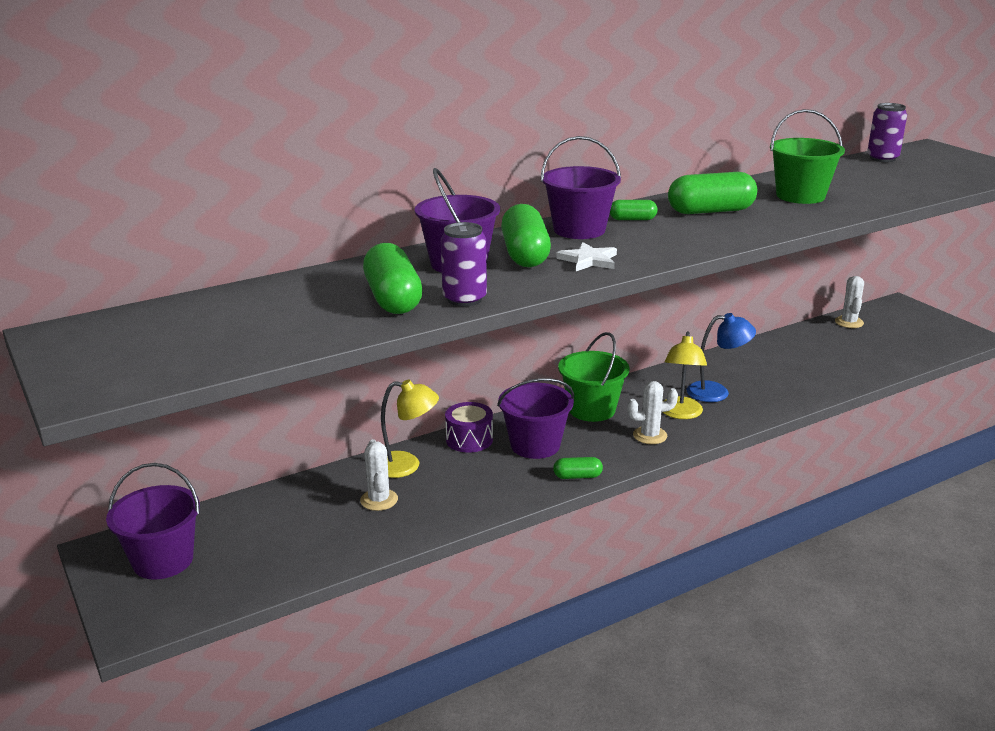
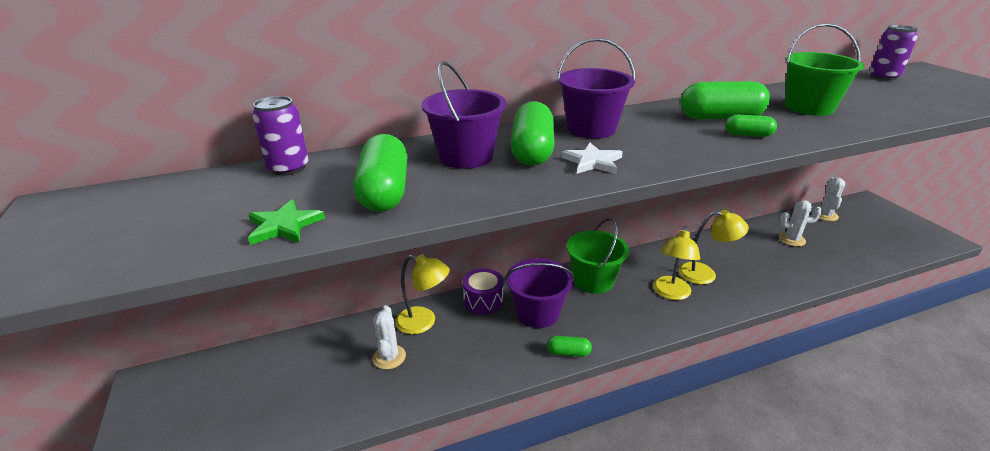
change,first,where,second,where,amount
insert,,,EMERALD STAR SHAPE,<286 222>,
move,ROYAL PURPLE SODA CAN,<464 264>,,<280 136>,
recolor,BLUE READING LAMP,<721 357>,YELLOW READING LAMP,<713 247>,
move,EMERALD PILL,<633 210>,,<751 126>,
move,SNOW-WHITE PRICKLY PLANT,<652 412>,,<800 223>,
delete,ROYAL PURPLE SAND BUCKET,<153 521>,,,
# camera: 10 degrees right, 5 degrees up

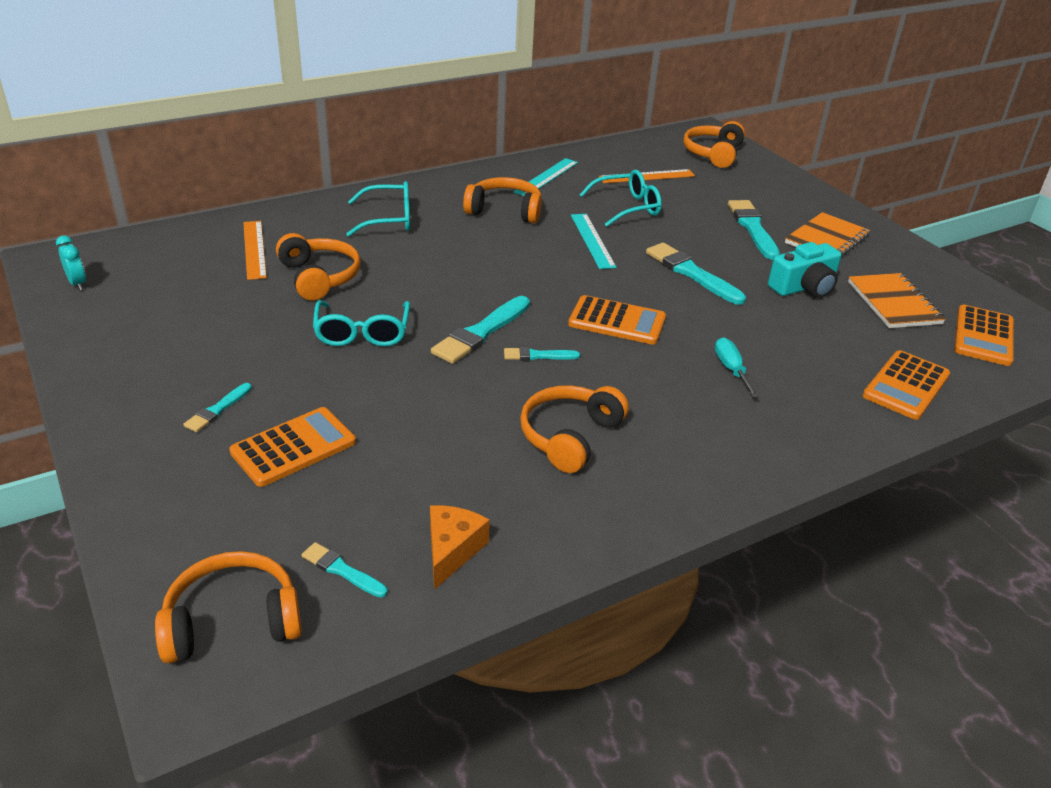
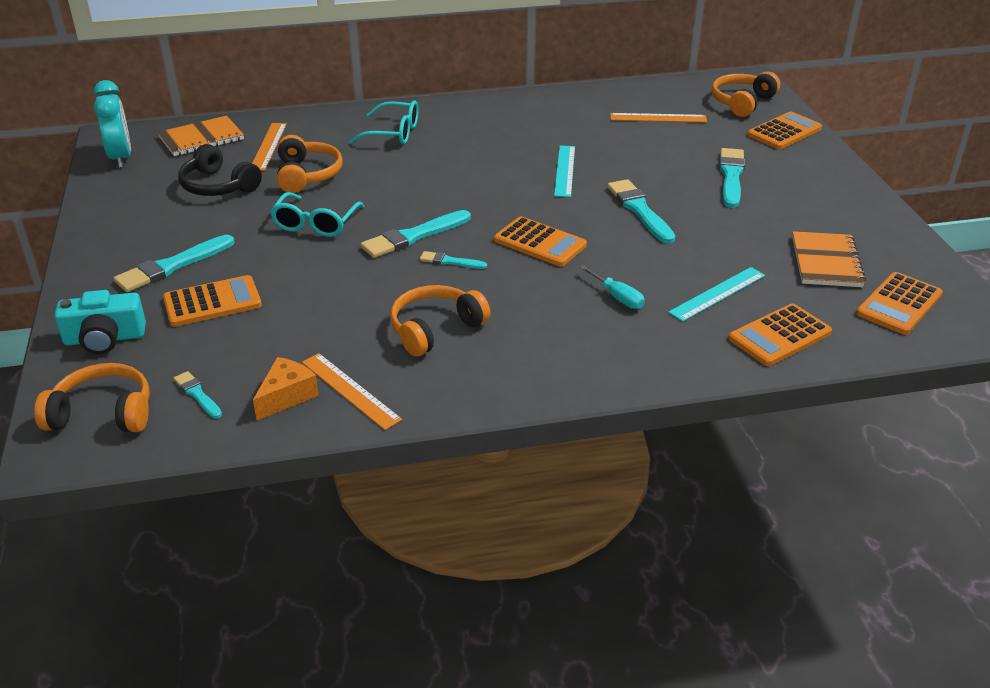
change,first,where,second,where,amount
move,TURQUOISE COMPACT CAMERA,<805 270>,,<100 322>,
resize,TURQUOISE CLOCK,<71 263>,,<112 124>,x1.90
resize,TURQUOISE PAINTBRUSH,<217 407>,,<173 263>,x1.85
move,ORANGE-COLOURED NOTEBOOK,<827 234>,,<201 136>,
insert,,,JET-BLACK OVER-EAR HEADPHONES,<220 170>,
insert,,,ORANGE-COLOURED RULER,<352 391>,
rotate,TURQUOISE HAND SCREWDRIVER,<737 367>,,<612 287>,135 degrees clockwise
move,TURQUOISE RULER,<545 177>,,<716 294>,
insert,,,ORANGE-COLOURED ADDING MACHINE,<784 130>,
delete,ORANGE-COLOURED OVER-EAR HEADPHONES,<502 200>,,,
delete,TURQUOISE SPECTACLES,<620 198>,,,
# camera: 20 degrees right, 0 degrees up

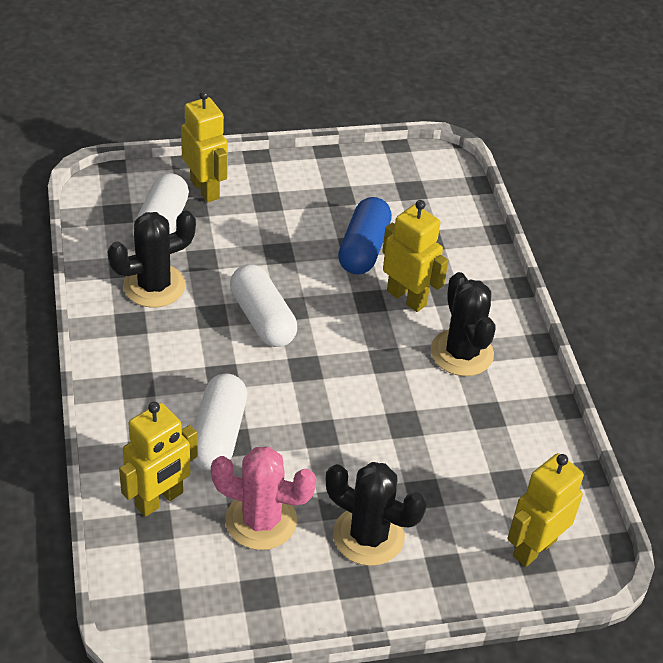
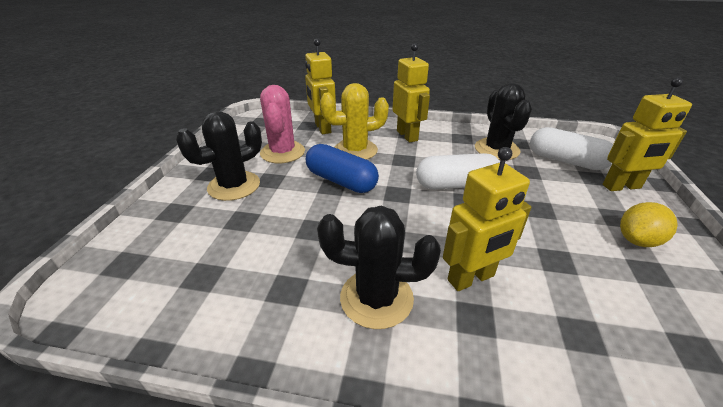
change,first,where,second,where,amount
rotate,ROSY PRICKLY PLANT,<264 498>,,<282 124>,45 degrees counterclockwise
move,BLUE PILL,<365 236>,,<342 168>,
replace,SNOW-WHITE PILL,<220 422>,YELLOW PRICKLY PLANT,<354 121>,
move,YELLOW TOY ROBOT,<545 510>,,<411 93>,
insert,,,YELLOW TOY LEMON,<649 224>,
# camera: 115 degrees right, 10 degrees down

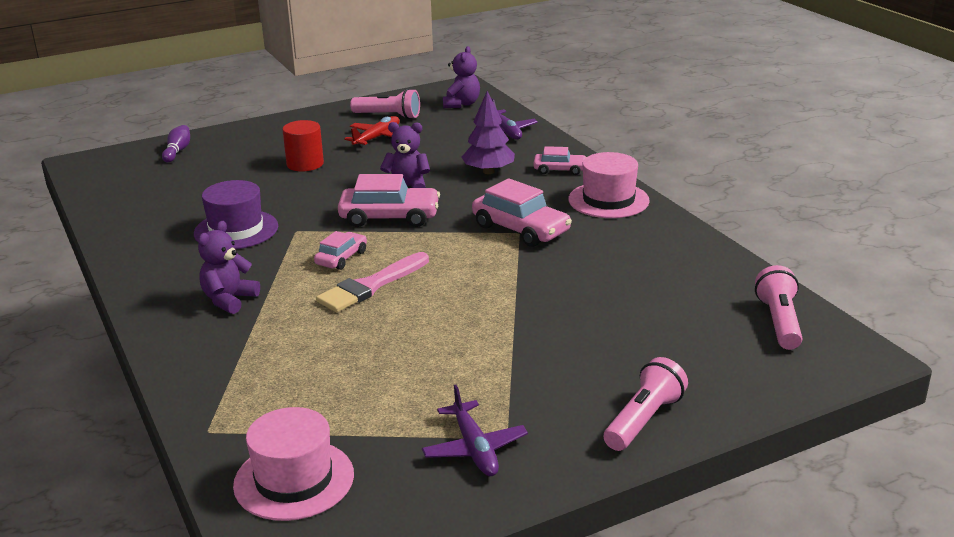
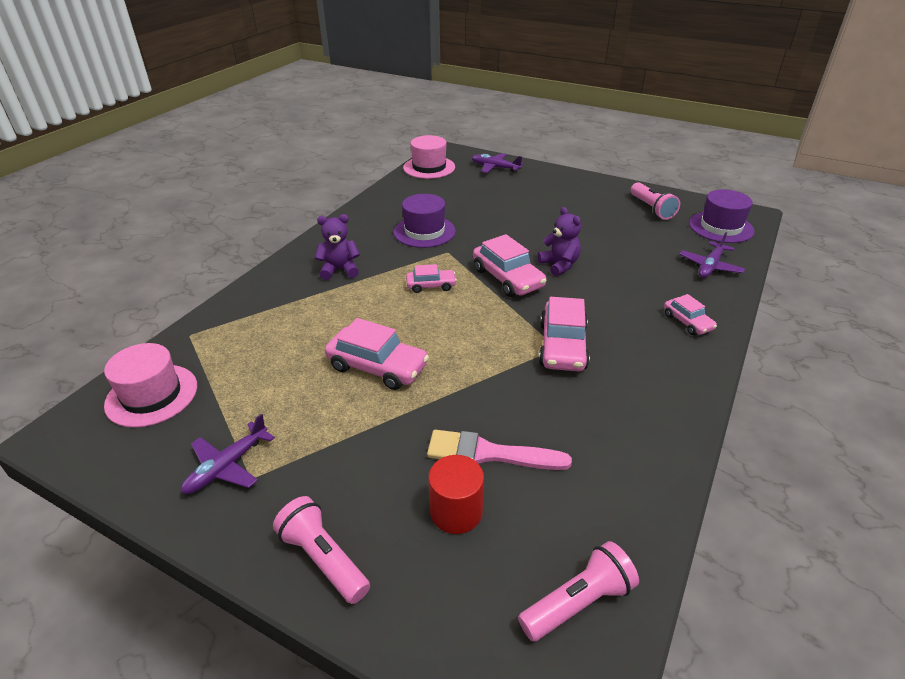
change,first,where,second,where,amount
rotate,ROSY FLASHLIGHT,<646 404>,,<321 550>,135 degrees counterclockwise
insert,,,ROSY CAR,<377 354>,
move,ROSY HAT,<609 185>,,<429 157>,
move,ROSY PAINTBRUSH,<372 282>,,<499 450>,
move,RED CYLINDER SHAPE,<303 145>,,<456 494>,
replace,ROYAL PURPLE BOWLING PIN,<176 143>,ROYAL PURPLE AEROPLANE,<497 163>,
replace,ROYAL PURPLE STUFFED BEAR,<461 77>,ROYAL PURPLE HAT,<722 216>,
delete,RED AEROPLANE,<372 131>,,,
delete,ROYAL PURPLE FIR TREE,<488 132>,,,
# camera: 55 degrees right, 10 degrees up

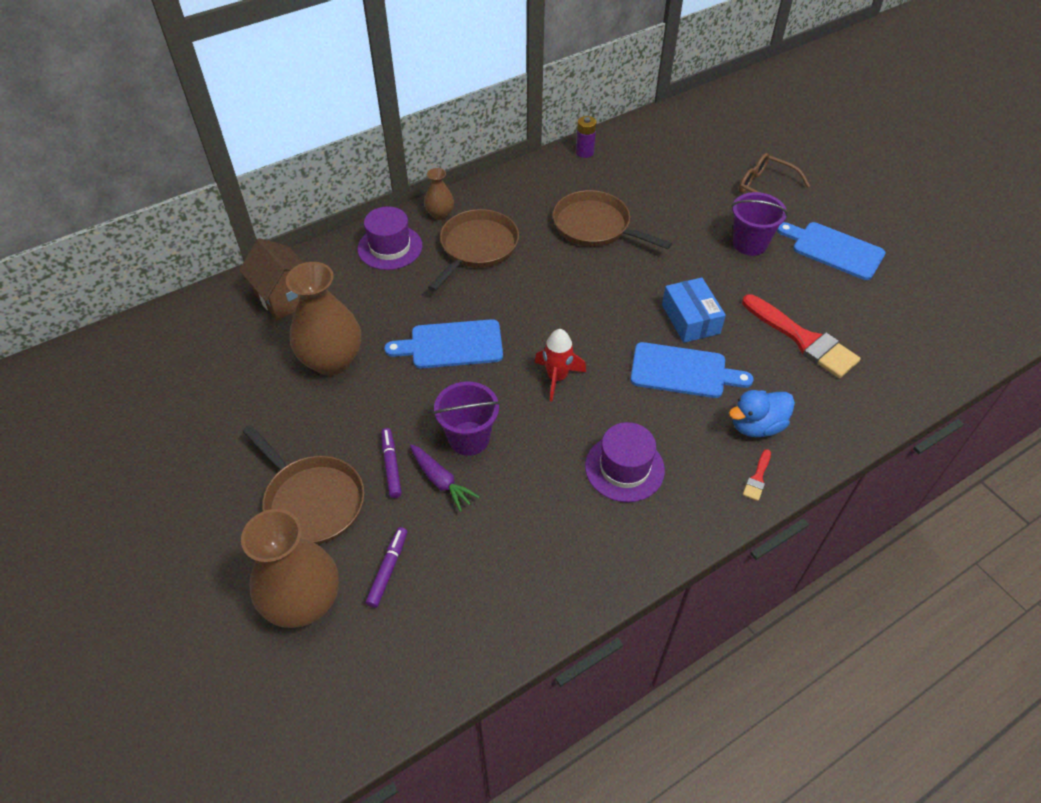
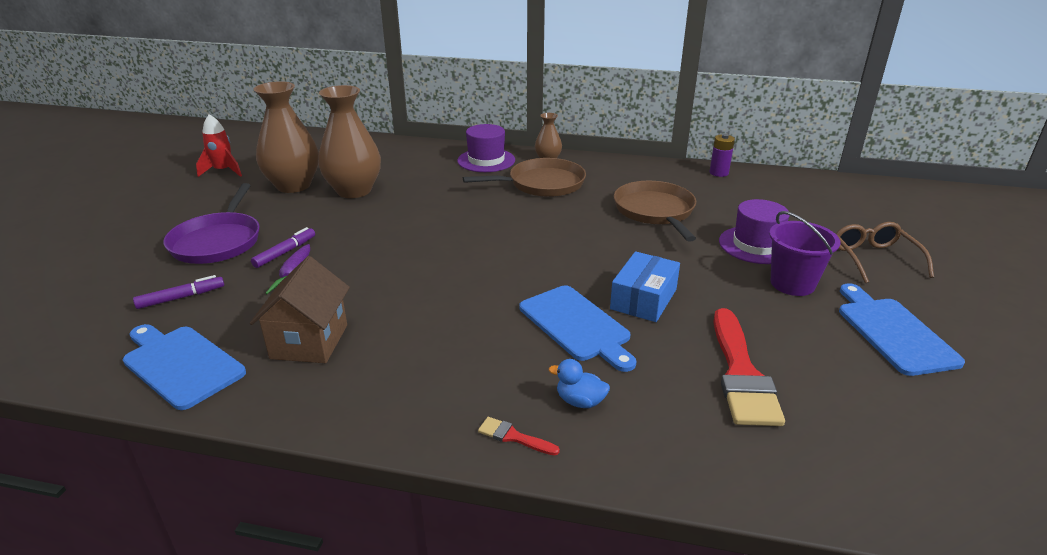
change,first,where,second,where,amount
move,BLUE CUTTING BOARD,<443 344>,,<184 367>,
recolor,DARK BROWN PAN,<303 484>,ROYAL PURPLE PAN,<211 223>,
move,RED TOY ROCKET,<560 365>,,<219 145>,
move,DARK BROWN HOUSE,<271 279>,,<300 309>,
move,DARK BROWN VASE,<290 568>,,<286 137>,
rotate,RED PAINTBRUSH,<757 475>,,<519 436>,45 degrees clockwise
resize,BLUE DUCK,<762 413>,,<579 383>,x0.63
move,ROYAL PURPLE HAT,<625 462>,,<754 231>,
delete,ROYAL PURPLE SAND BUCKET,<466 418>,,,
# camera: 45 degrees right, 20 degrees down

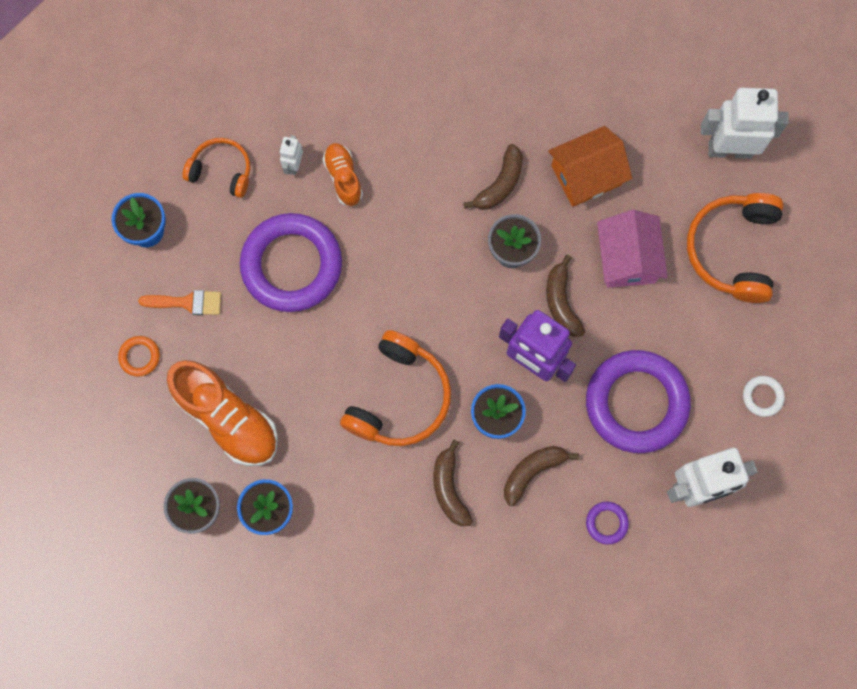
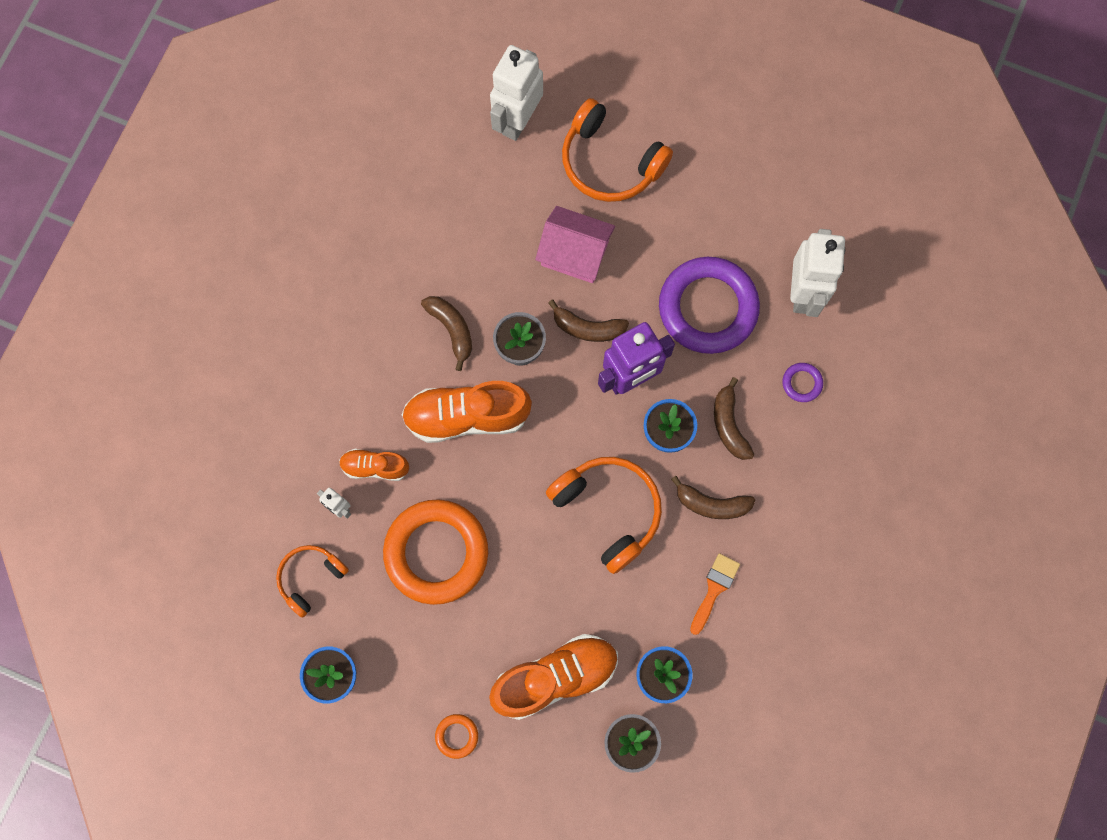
change,first,where,second,where,amount
recolor,ROYAL PURPLE RING,<291 262>,ORANGE-COLOURED RING,<435 552>,
insert,,,ORANGE-COLOURED SHOE,<467 412>,
move,ORANGE-COLOURED PAINTBRUSH,<180 302>,,<715 594>,
delete,ORANGE-COLOURED HOUSE,<590 166>,,,
delete,SNOW-WHITE RING,<764 396>,,,
# camera: 65 degrees left, 0 degrees up

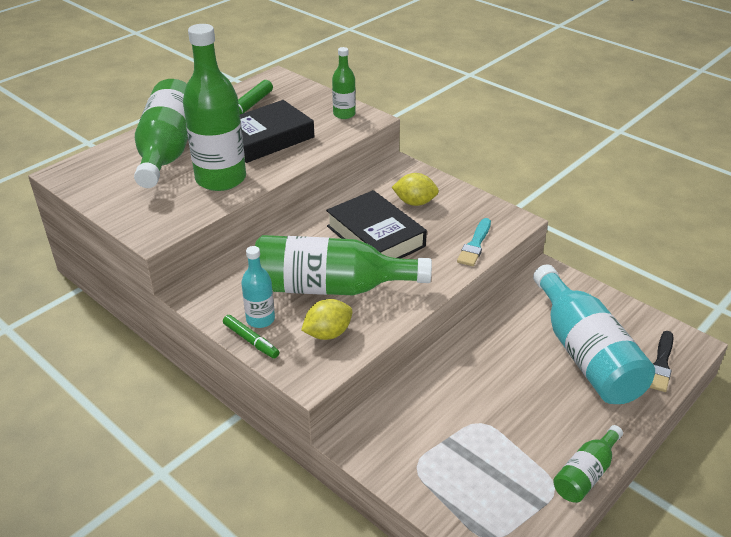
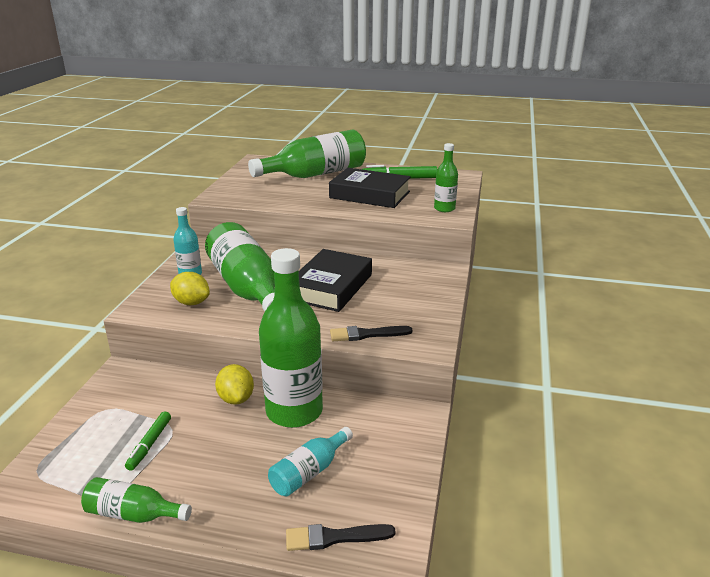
change,first,where,second,where,amount
move,EMERALD FELT PEN,<251 337>,,<148 441>,
move,YELLOW TOY LEMON,<415 189>,,<234 384>,
move,EMERALD DRINK BOTTLE,<214 107>,,<291 338>,
resize,TURQUOISE DRINK BOTTLE,<594 334>,,<310 461>,x0.50
recolor,TURQUOISE PAINTBRUSH,<474 242>,JET-BLACK PAINTBRUSH,<371 333>,
# camera: 60 degrees right, 10 degrees down

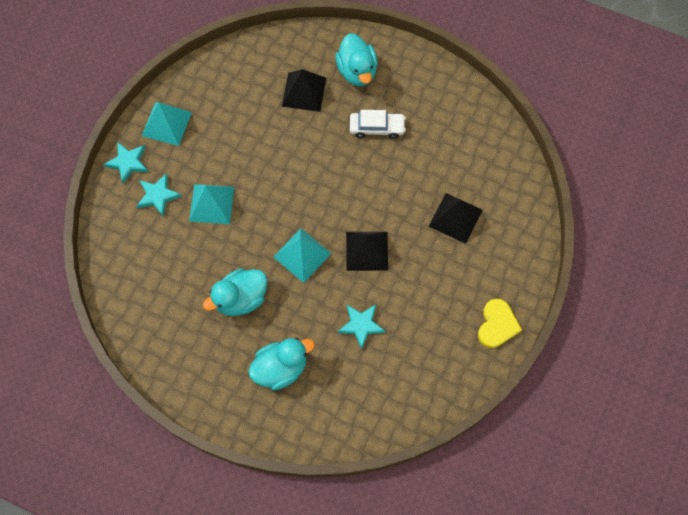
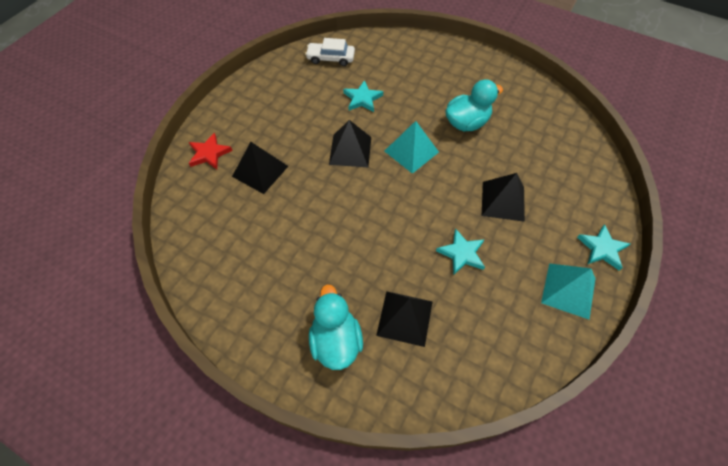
change,first,where,second,where,amount
insert,,,RED STAR SHAPE,<211 151>,
move,SNOW-WHITE CAR,<378 124>,,<330 52>,
move,TURQUOISE STAR SHAPE,<159 194>,,<460 252>,
recolor,TURQUOISE PYRAMID SHAPE,<211 204>,JET-BLACK PYRAMID SHAPE,<503 197>,
delete,TURQUOISE DUCK,<281 364>,,,
delete,YELLOW HEART SHAPE,<500 323>,,,
# camera: 175 degrees left, 10 degrees down

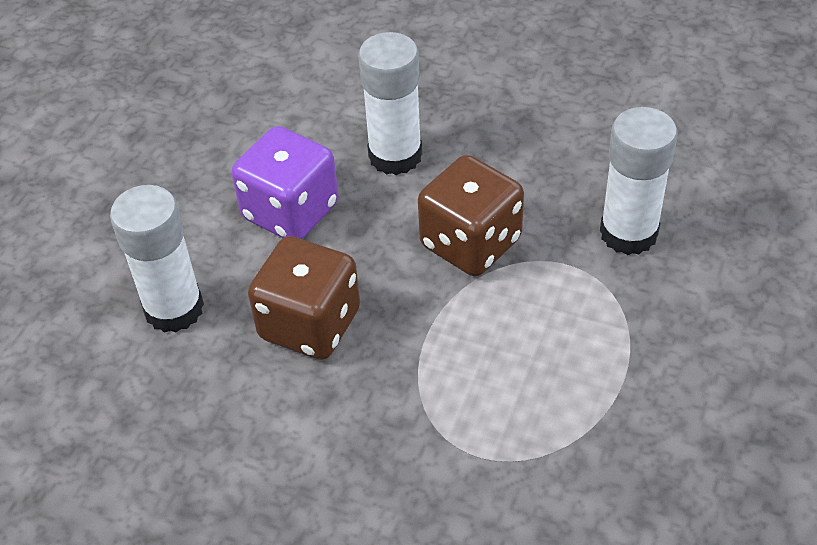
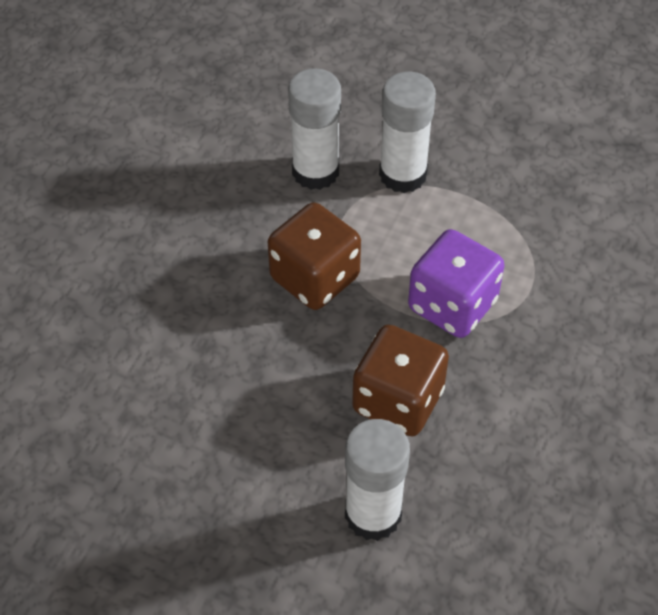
change,first,where,second,where,amount
move,SNOW-WHITE GLUE STICK,<390 103>,,<407 132>,
move,ROYAL PURPLE DICE,<285 182>,,<456 283>,
# camera: 90 degrees left, 5 degrees up

